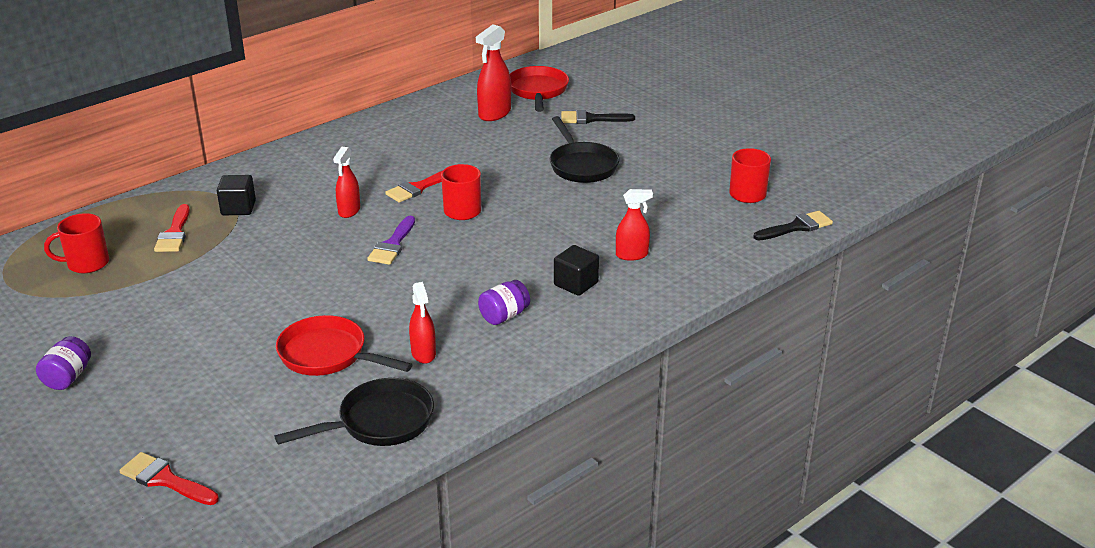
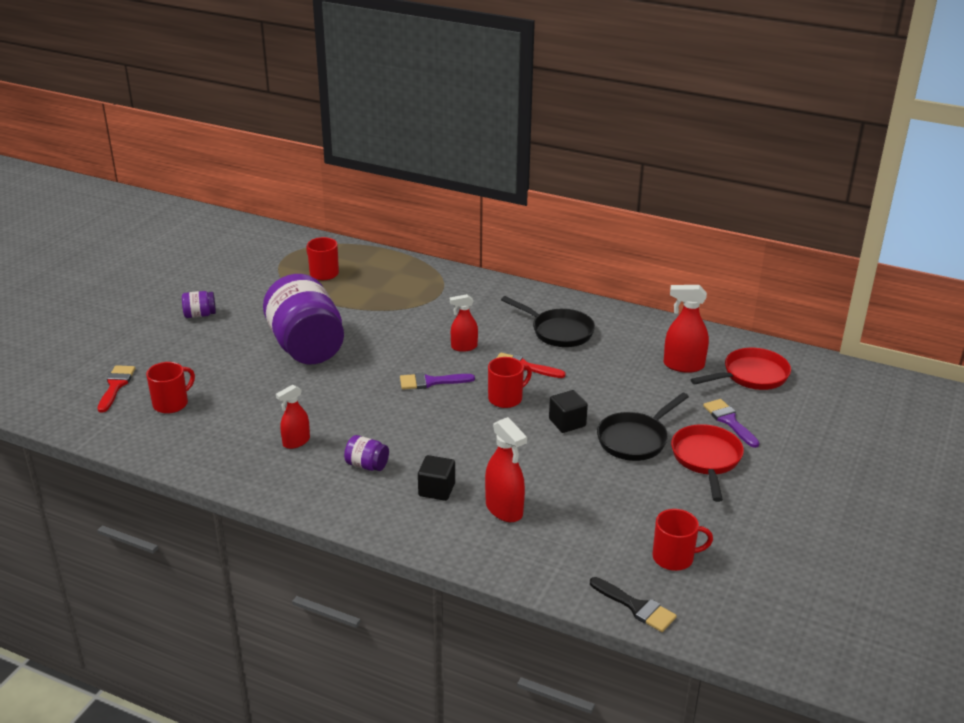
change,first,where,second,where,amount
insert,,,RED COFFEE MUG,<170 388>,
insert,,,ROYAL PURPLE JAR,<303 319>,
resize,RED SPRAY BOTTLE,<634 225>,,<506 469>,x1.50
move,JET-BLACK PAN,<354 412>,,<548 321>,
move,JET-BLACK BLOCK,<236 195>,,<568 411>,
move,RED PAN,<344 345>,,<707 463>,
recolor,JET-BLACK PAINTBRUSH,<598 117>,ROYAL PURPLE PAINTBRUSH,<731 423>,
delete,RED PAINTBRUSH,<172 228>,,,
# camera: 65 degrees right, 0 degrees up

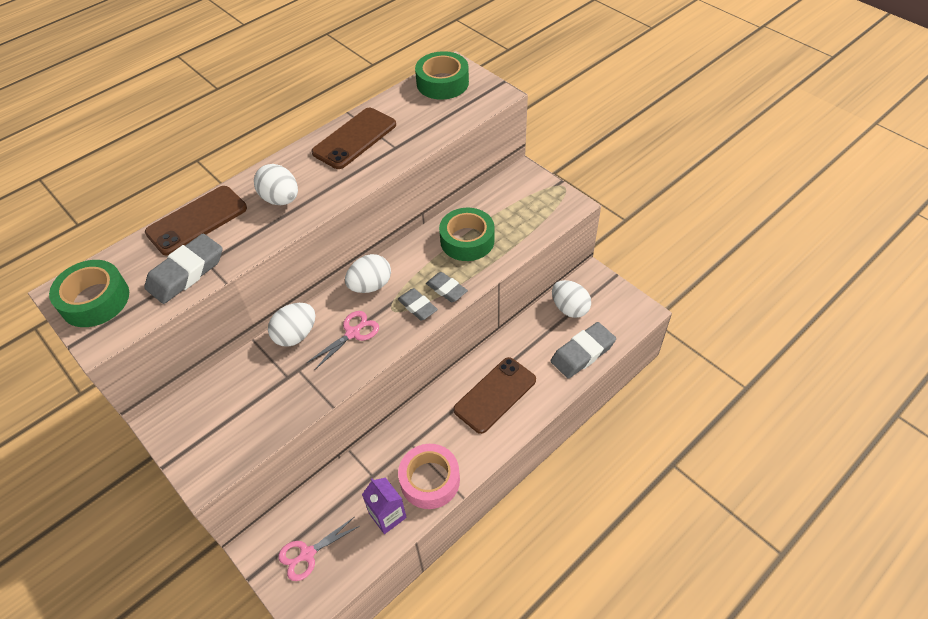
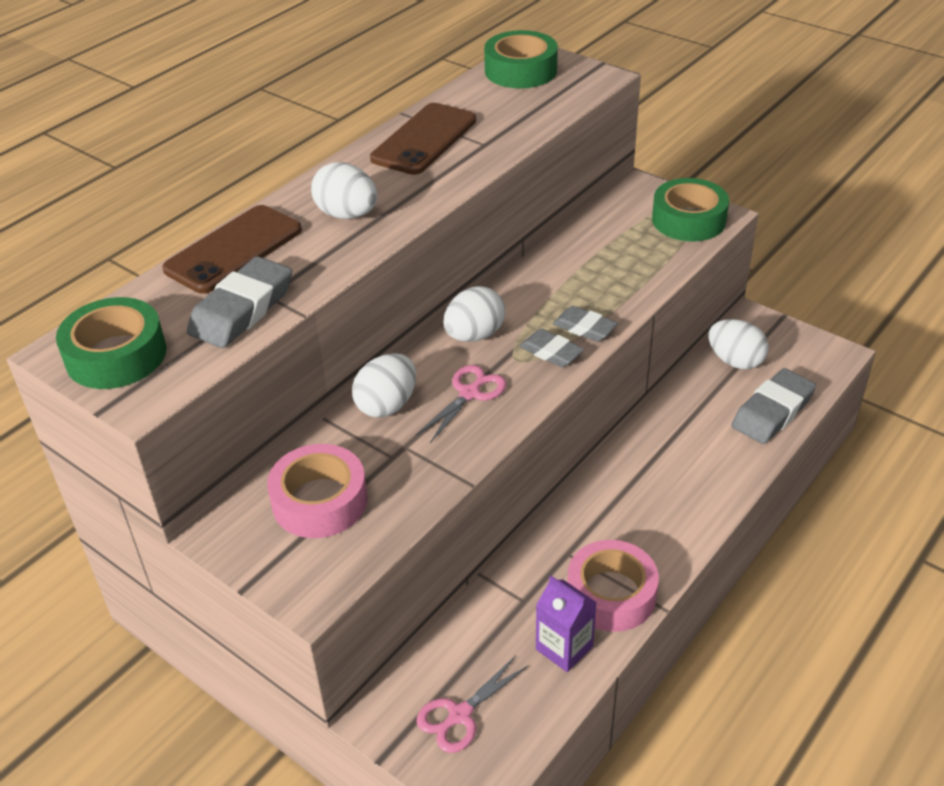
change,first,where,second,where,amount
insert,,,ROSY STICKY TAPE,<317 491>,
move,EMERALD STICKY TAPE,<467 234>,,<690 209>,
delete,DARK BROWN PHONE,<494 395>,,,
# camera: 10 degrees left, 10 degrees down

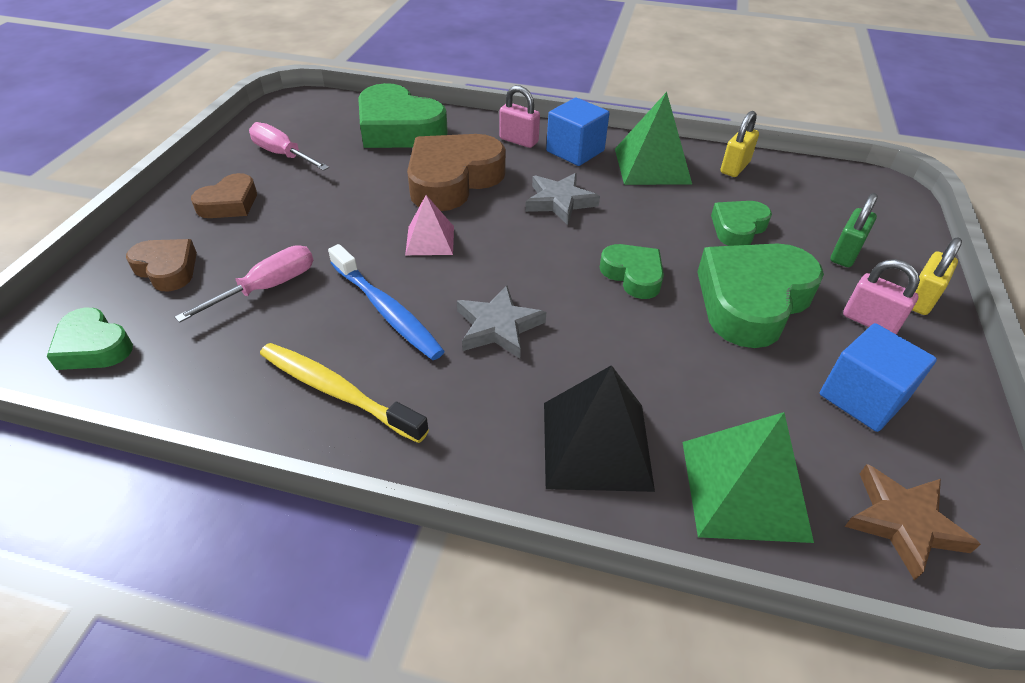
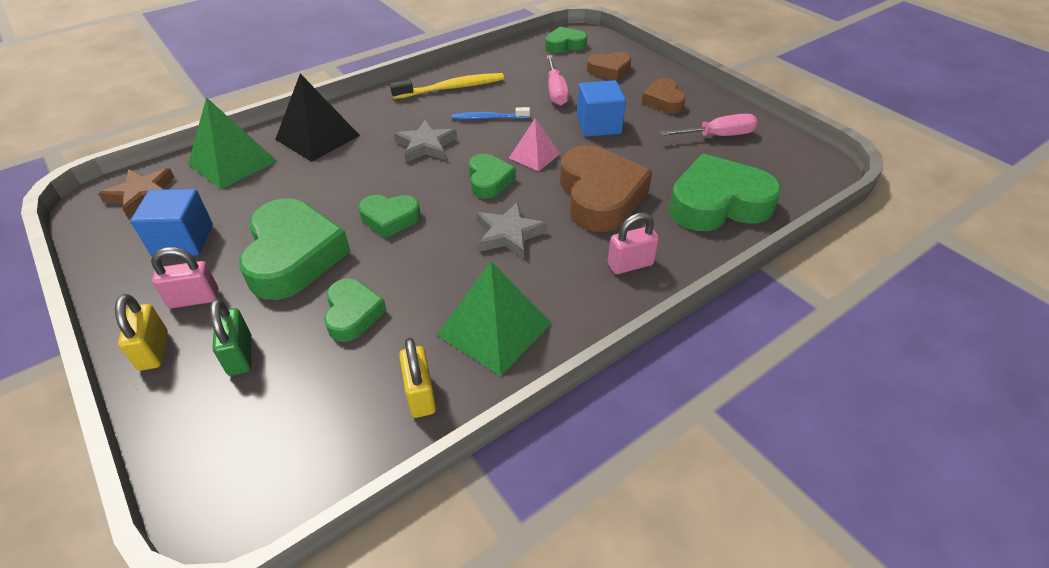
change,first,where,second,where,amount
resize,BLUE TOOTHBRUSH,<386 302>,,<491 113>,x0.64
insert,,,EMERALD HEART SHAPE,<492 176>,
move,BLUE BLOCK,<577 132>,,<601 108>,
# camera: 130 degrees right, 0 degrees up

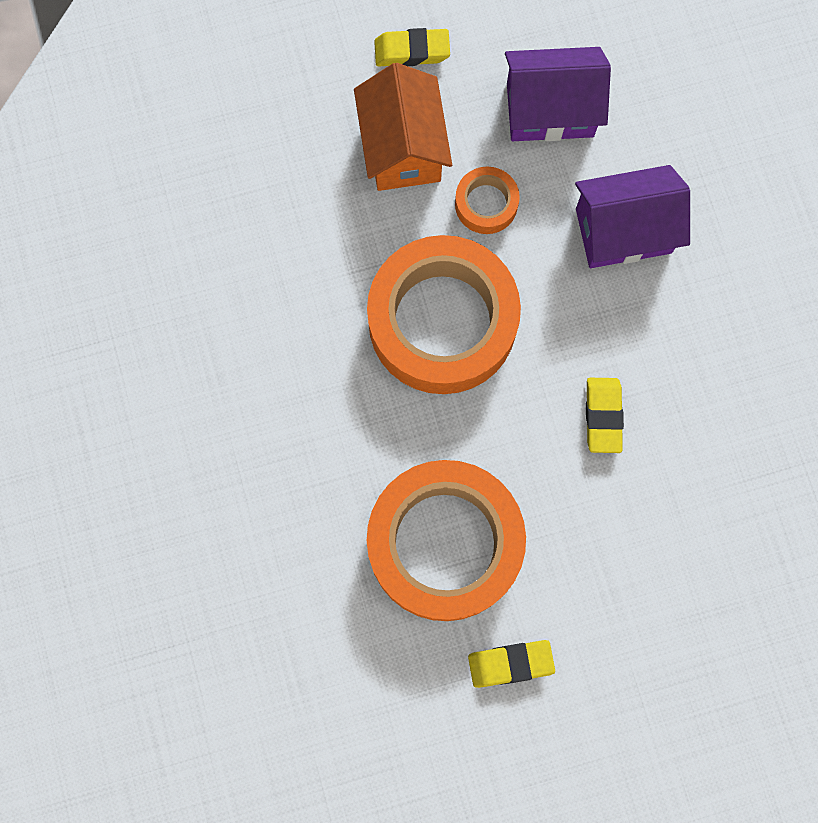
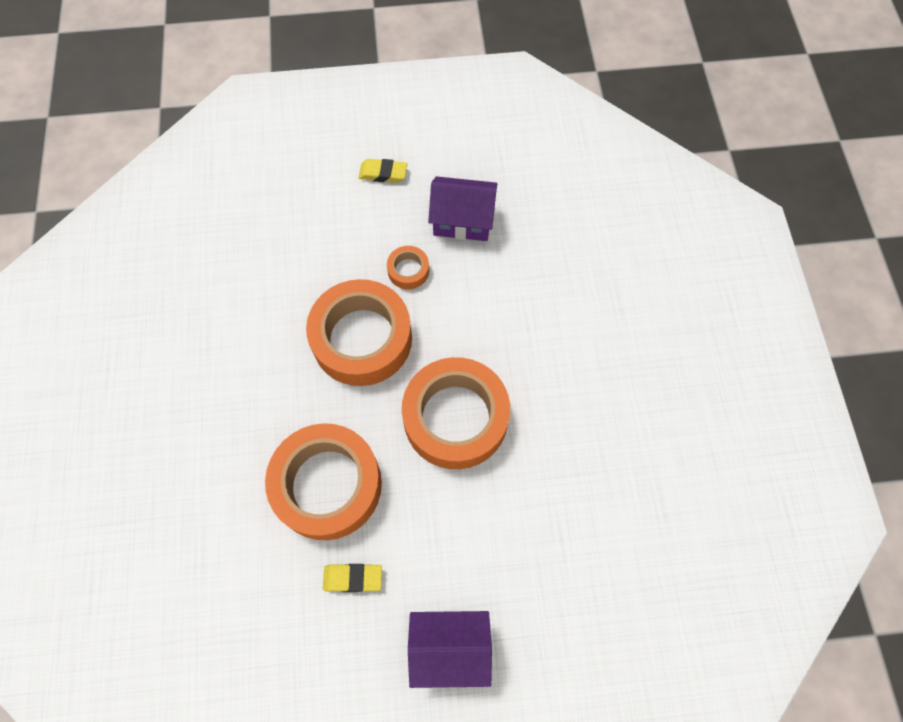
change,first,where,second,where,amount
replace,YELLOW ERASER,<605 415>,ORANGE-COLOURED STICKY TAPE,<456 413>,
move,ROYAL PURPLE HOUSE,<632 216>,,<450 649>,
delete,ORANGE-COLOURED HOUSE,<403 127>,,,
# camera: 10 degrees right, 10 degrees down

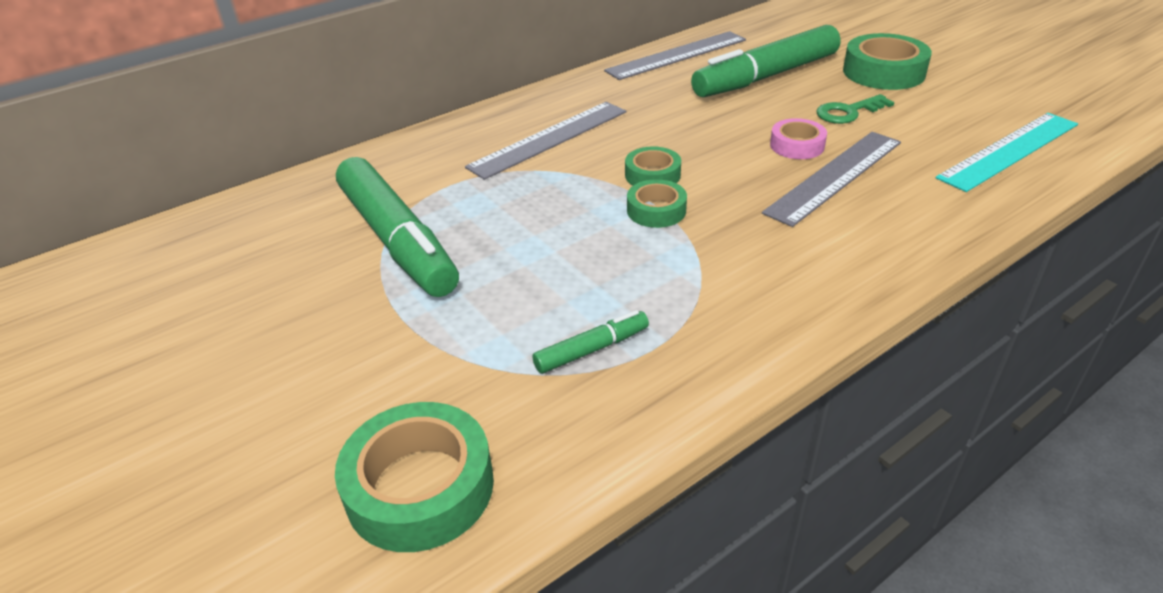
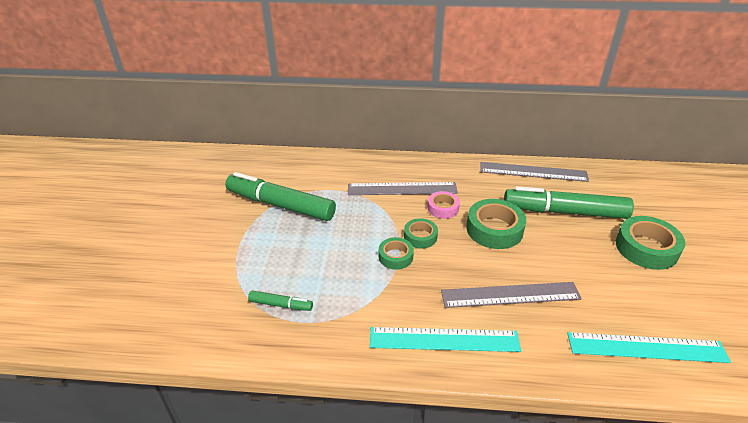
change,first,where,second,where,amount
rotate,EMERALD FELT PEN,<397 227>,,<280 196>,105 degrees clockwise
insert,,,TURQUOISE RULER,<445 339>,
move,ROSY STICKY TAPE,<798 138>,,<444 205>,
move,EMERALD STICKY TAPE,<414 477>,,<496 224>,
delete,EMERALD DOOR KEY,<855 109>,,,
# camera: 40 degrees right, 0 degrees up

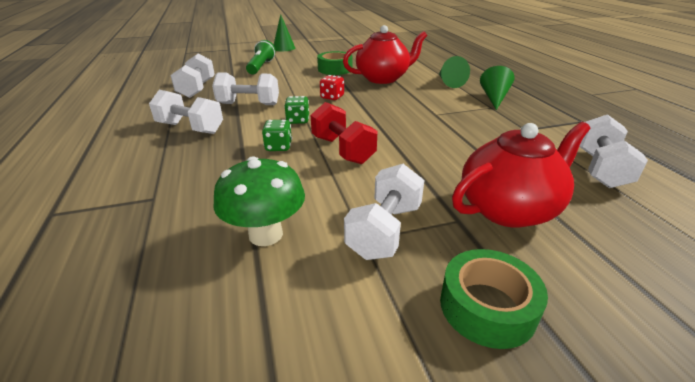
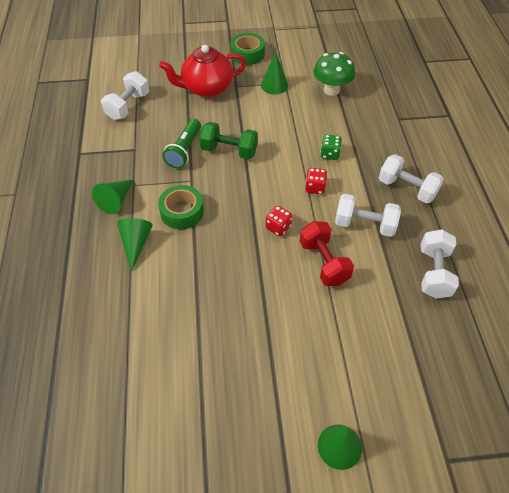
change,first,where,second,where,amount
move,EMERALD STICKY TAPE,<335 63>,,<181 207>,
move,EMERALD FLASHLIGHT,<261 57>,,<181 144>,
insert,,,EMERALD DUMBBELL,<228 140>,
replace,SNOW-WHITE DUMBBELL,<384 212>,EMERALD CONE,<274 73>,
move,RED DUMBBELL,<344 133>,,<327 253>,
recolor,EMERALD DICE,<296 110>,RED DICE,<316 181>,
delete,RED TEAPOT,<385 54>,,,
# camera: 170 degrees left, 20 degrees up

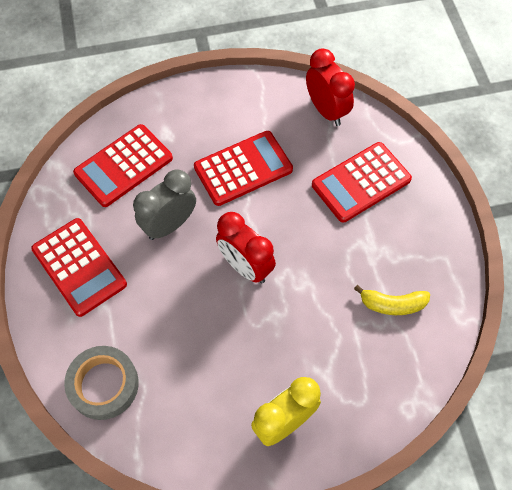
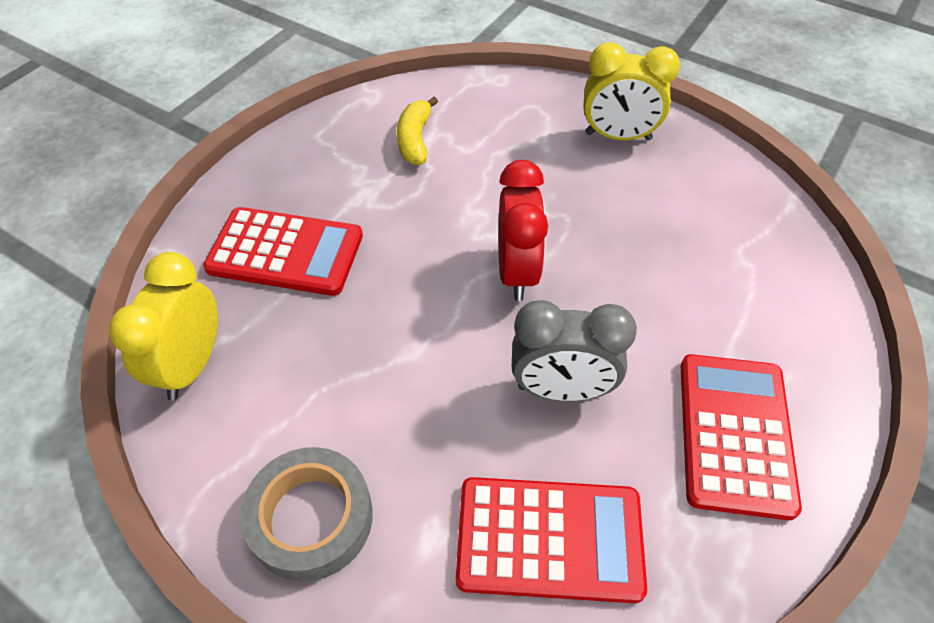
change,first,where,second,where,amount
recolor,RED CLOCK,<330 87>,YELLOW CLOCK,<163 326>,
move,ASH-GREY STICKY TAPE,<101 383>,,<306 514>,
rotate,YELLOW BANANA FRUIT,<392 300>,,<417 131>,135 degrees counterclockwise
delete,RED ADDING MACHINE,<243 168>,,,
# camera: 135 degrees left, 10 degrees down

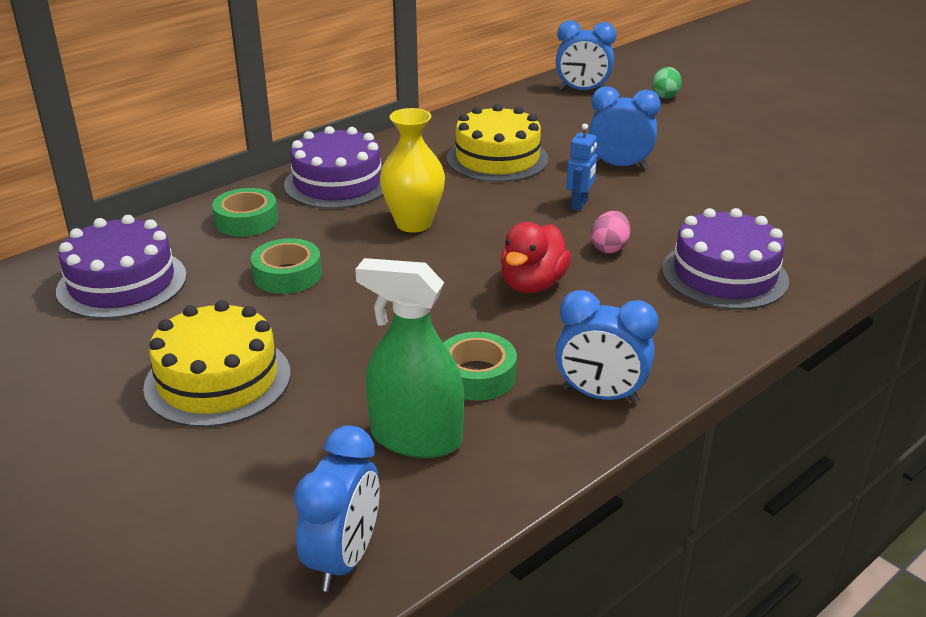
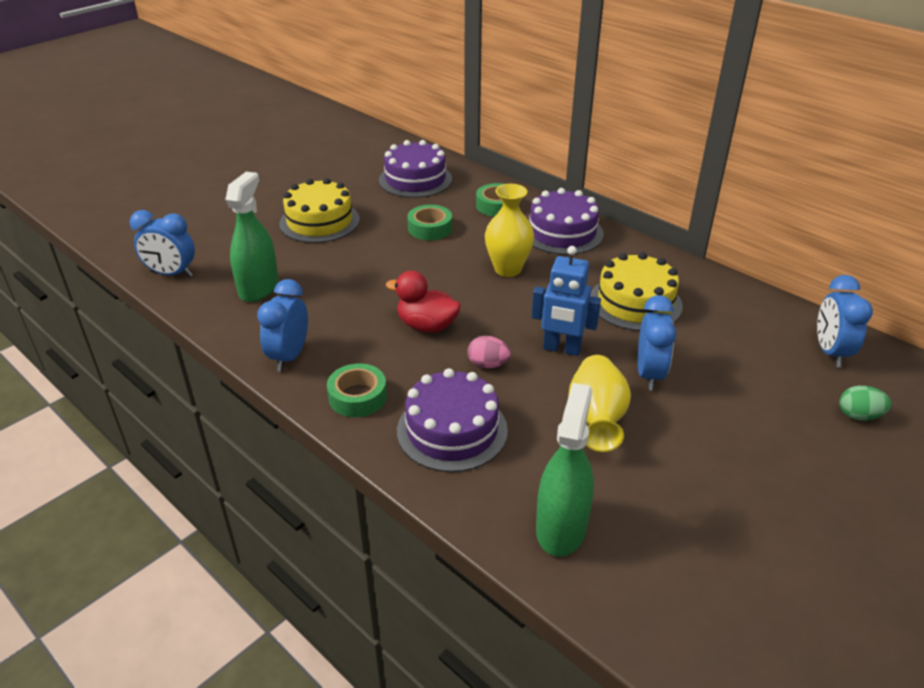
change,first,where,second,where,amount
move,EMERALD STICKY TAPE,<480 366>,,<357 390>,
resize,BLUE TOY ROBOT,<581 167>,,<566 301>,x1.55
insert,,,EMERALD SPRAY BOTTLE,<565 470>,
insert,,,YELLOW VASE,<599 403>,
# camera: 85 degrees right, 5 degrees up

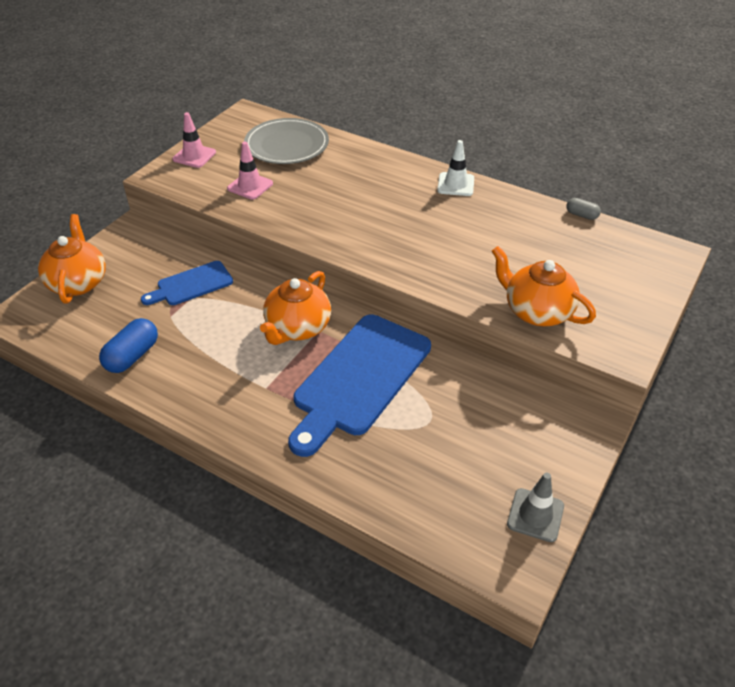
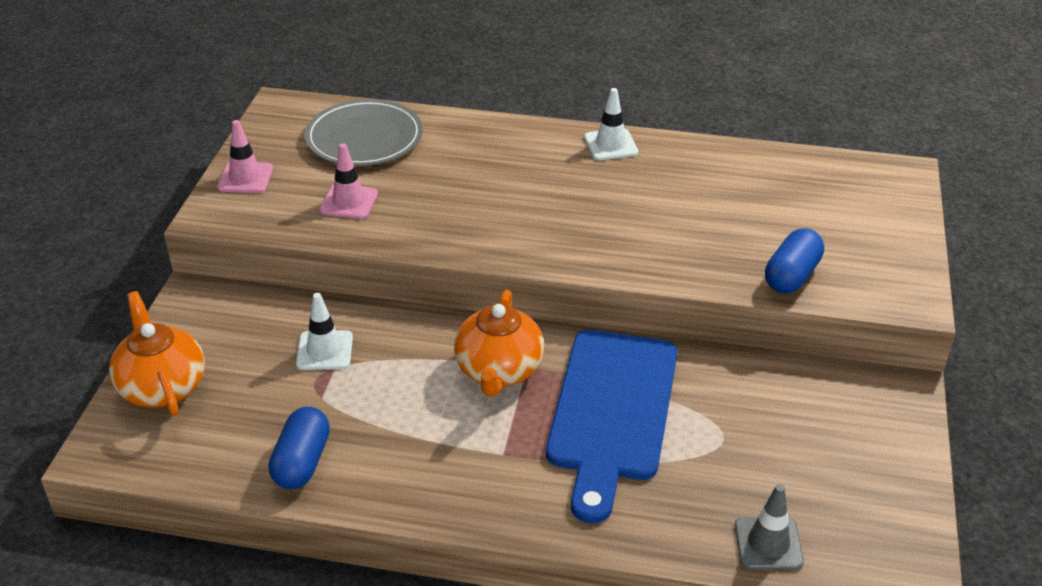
change,first,where,second,where,amount
replace,BLUE CUTTING BOARD,<187 283>,SNOW-WHITE ROAD CONE,<324 331>,
move,ASH-GREY ROAD CONE,<535 507>,,<769 527>,
replace,ORANGE-COLOURED TEAPOT,<544 286>,BLUE PILL,<794 260>,
delete,ASH-GREY PILL,<583 209>,,,
# camera: 20 degrees left, 5 degrees down

